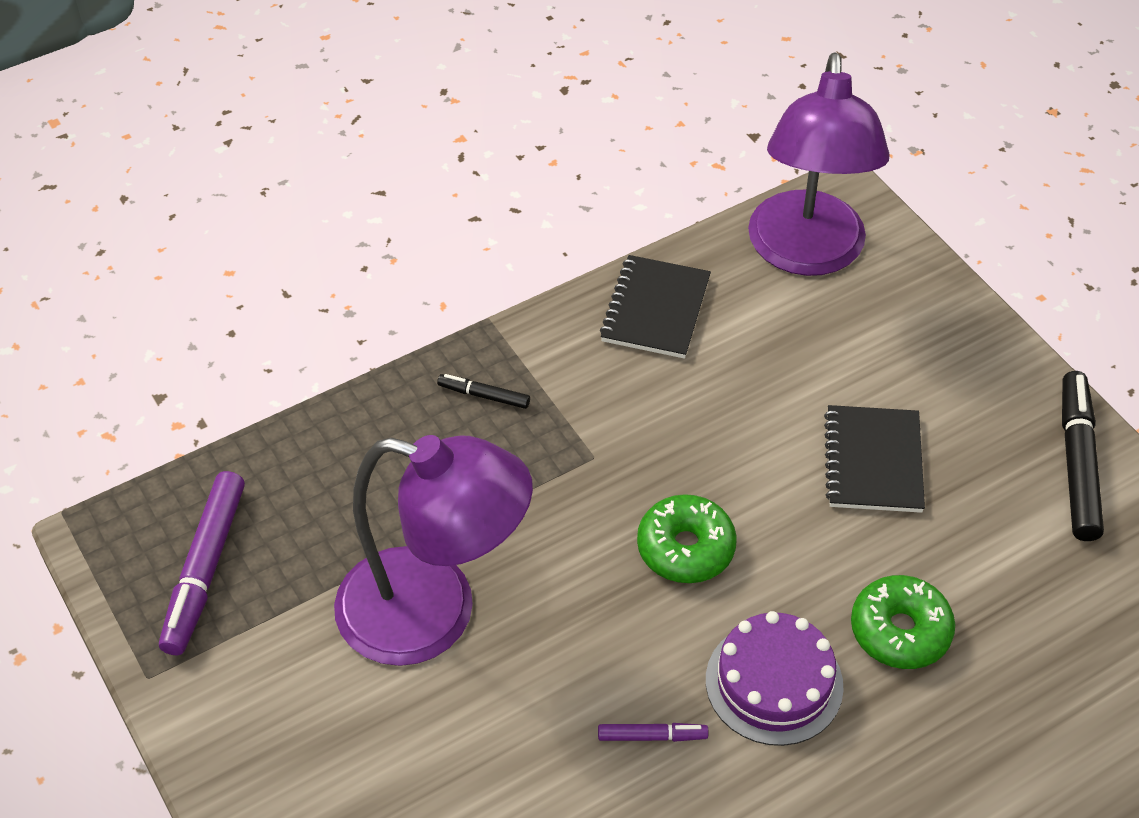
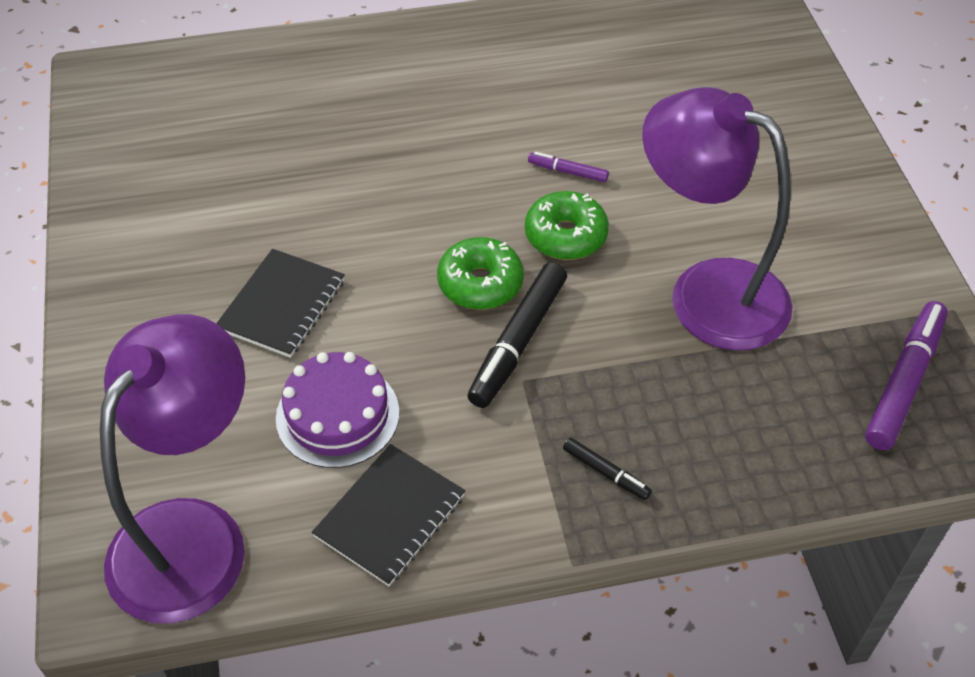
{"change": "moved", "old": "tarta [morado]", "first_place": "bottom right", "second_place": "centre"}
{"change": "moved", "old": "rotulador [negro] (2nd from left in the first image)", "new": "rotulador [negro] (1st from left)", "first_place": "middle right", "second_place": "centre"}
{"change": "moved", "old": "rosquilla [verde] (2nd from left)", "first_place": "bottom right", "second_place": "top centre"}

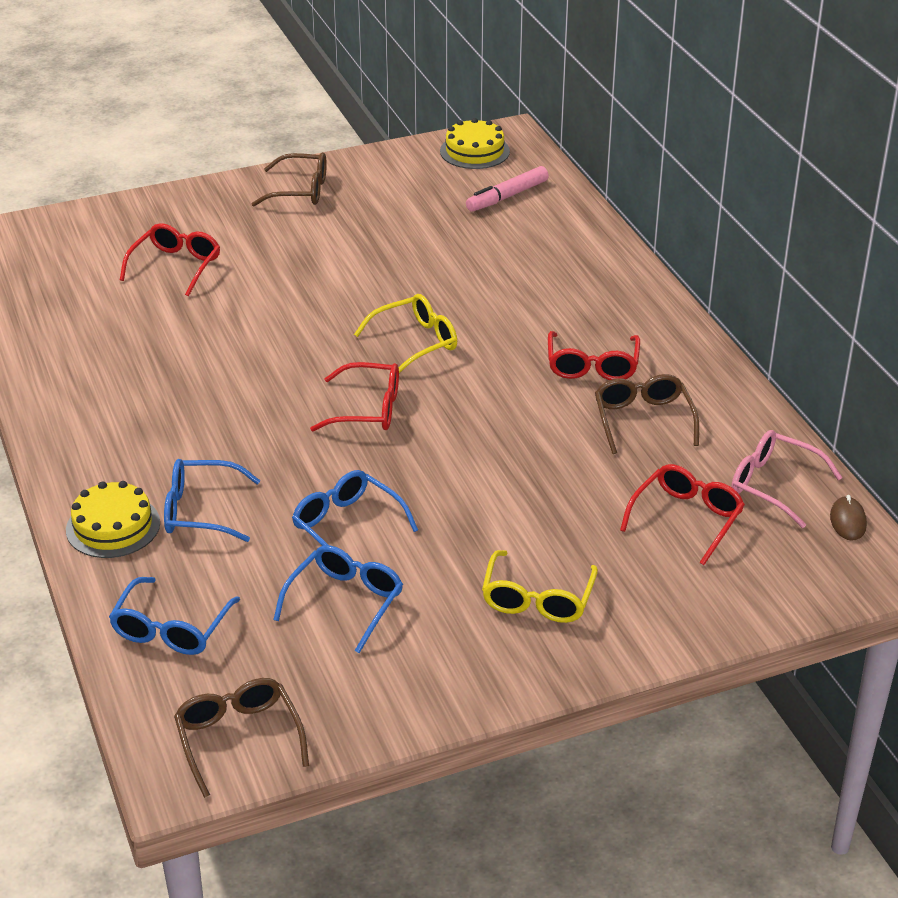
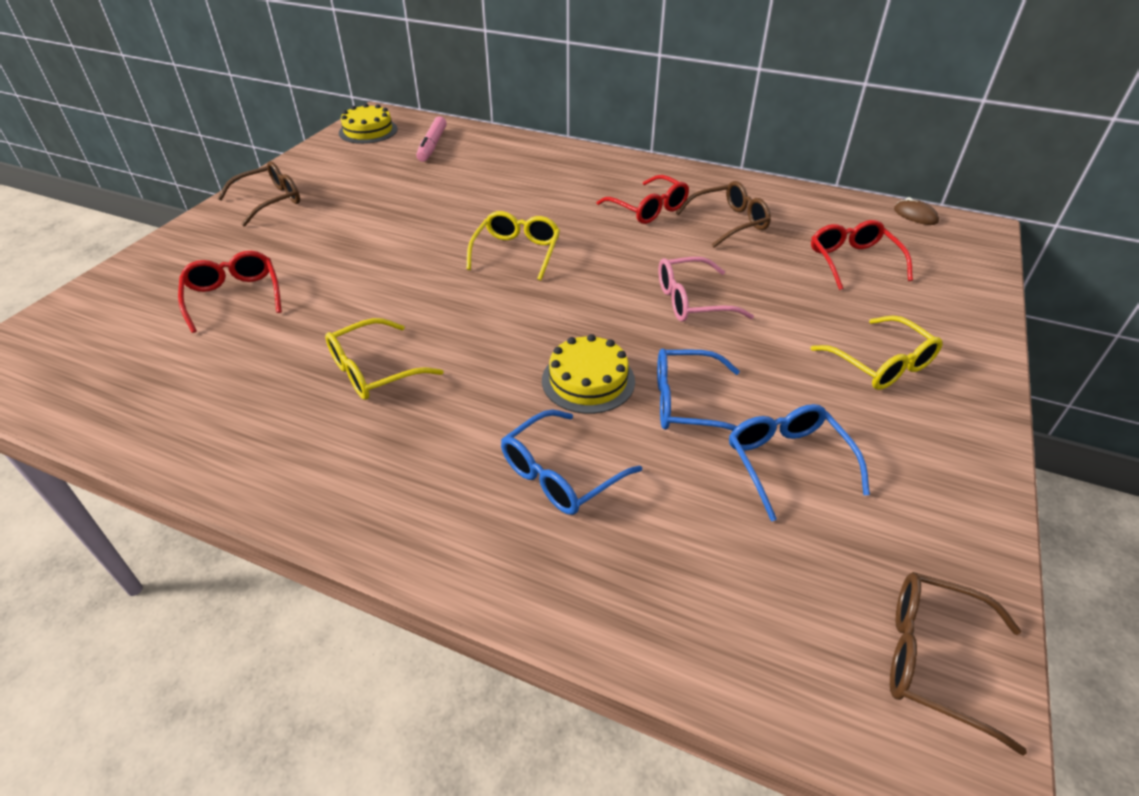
{"change": "added", "new": "gafas [amarillo] (1st from left)", "second_place": "centre"}
{"change": "moved", "old": "tarta [amarillo] (1st from left in the first image)", "new": "tarta [amarillo] (2nd from left)", "first_place": "middle left", "second_place": "centre"}
{"change": "moved", "old": "gafas [rosa]", "first_place": "middle right", "second_place": "centre"}
{"change": "turned", "old": "gafas [marrón] (3rd from left in the first image)", "first_place": "middle right", "second_place": "top centre", "degrees": 120}
{"change": "removed", "old": "gafas [azul] (1st from left)", "first_place": "bottom left"}
{"change": "removed", "old": "gafas [rojo] (2nd from left)", "first_place": "centre"}

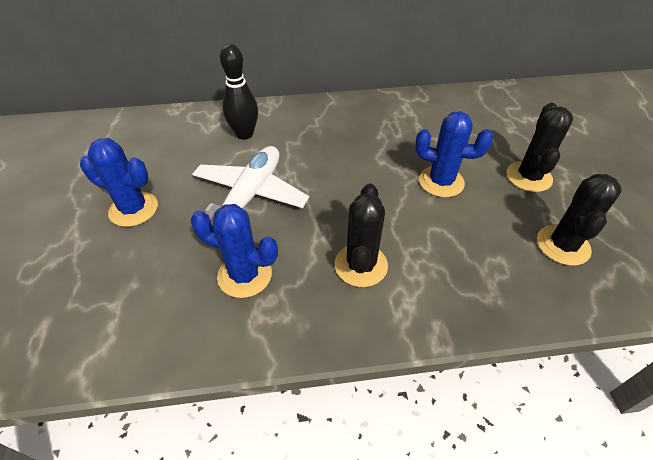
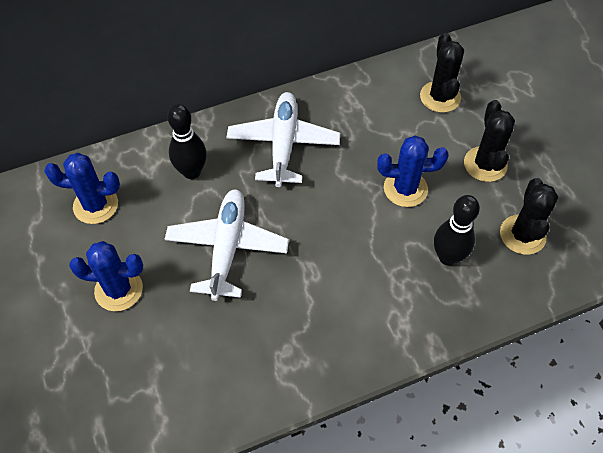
{"change": "moved", "old": "cactus [azul] (2nd from left in the first image)", "new": "cactus [azul] (1st from left)", "first_place": "centre", "second_place": "middle left"}
{"change": "added", "new": "avión [blanco] (2nd from left)", "second_place": "top centre"}
{"change": "moved", "old": "cactus [negro] (1st from left)", "first_place": "centre", "second_place": "top right"}
{"change": "added", "new": "bolo [negro] (2nd from left)", "second_place": "middle right"}

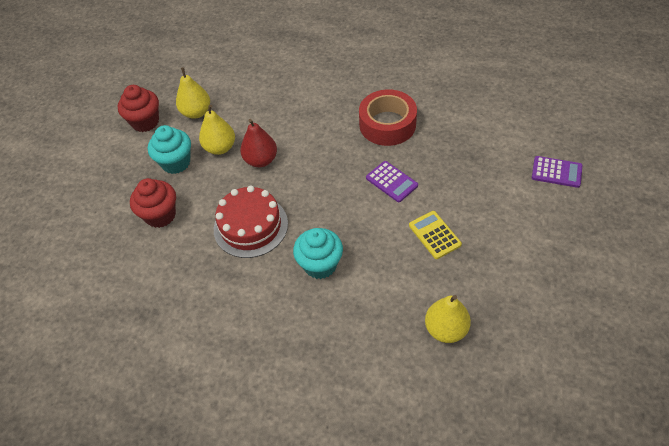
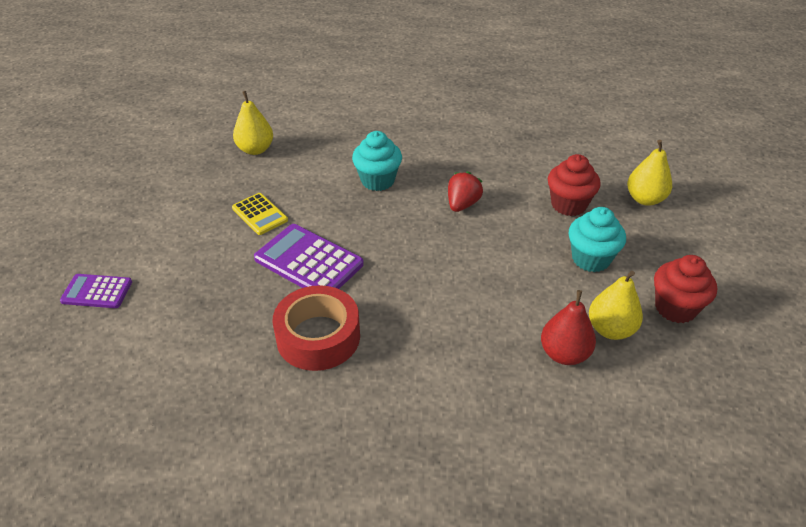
{"change": "resized", "old": "calculadora [morado] (1st from left in the first image)", "first_place": "centre", "second_place": "centre", "factor": 1.67}
{"change": "replaced", "old": "tarta [rojo]", "new": "fresa [rojo]", "first_place": "centre", "second_place": "centre"}
{"change": "moved", "old": "pera [rojo]", "first_place": "top centre", "second_place": "middle right"}
{"change": "moved", "old": "pera [amarillo] (2nd from left in the first image)", "new": "pera [amarillo] (3rd from left)", "first_place": "top left", "second_place": "top right"}

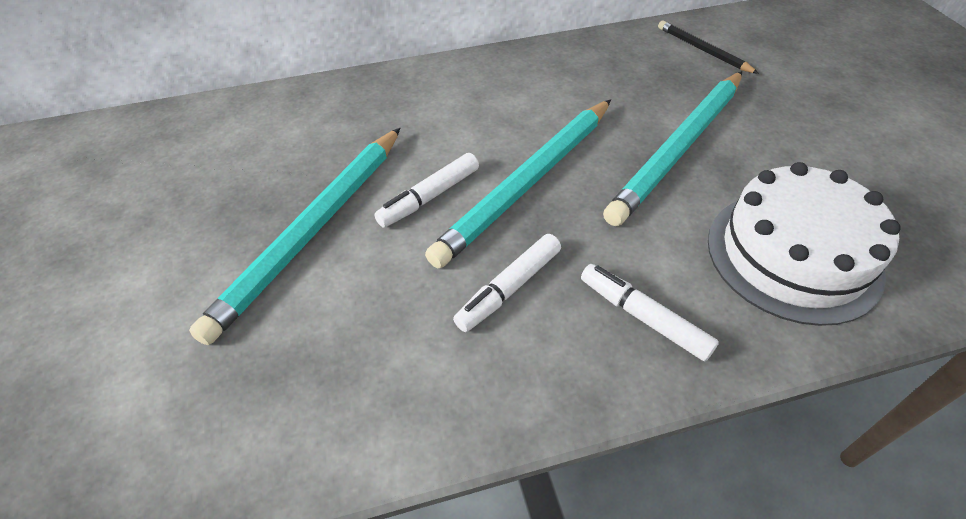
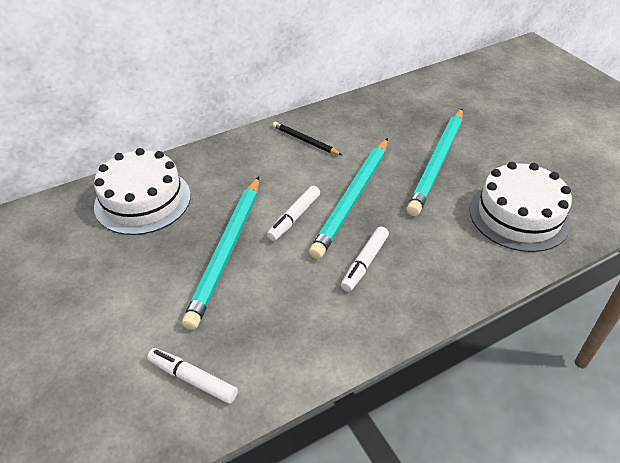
{"change": "added", "new": "tarta [blanco] (1st from left)", "second_place": "middle left"}
{"change": "moved", "old": "rotulador [blanco] (3rd from left in the first image)", "new": "rotulador [blanco] (1st from left)", "first_place": "middle right", "second_place": "bottom left"}
{"change": "moved", "old": "lápiz [negro]", "first_place": "top right", "second_place": "top centre"}

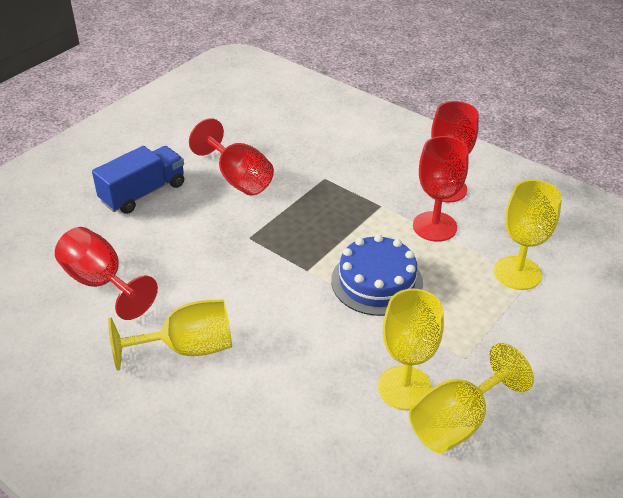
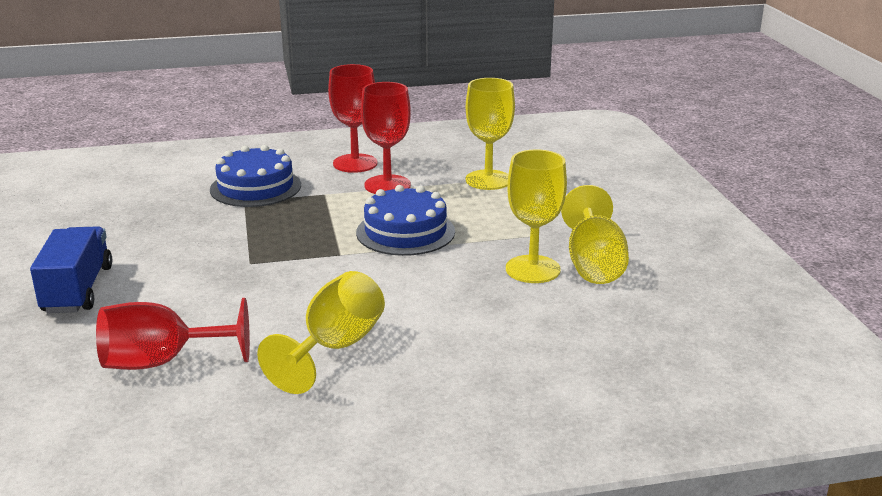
{"change": "added", "new": "tarta [azul] (1st from left)", "second_place": "middle left"}
{"change": "removed", "old": "copa [rojo] (2nd from left)", "first_place": "top centre"}

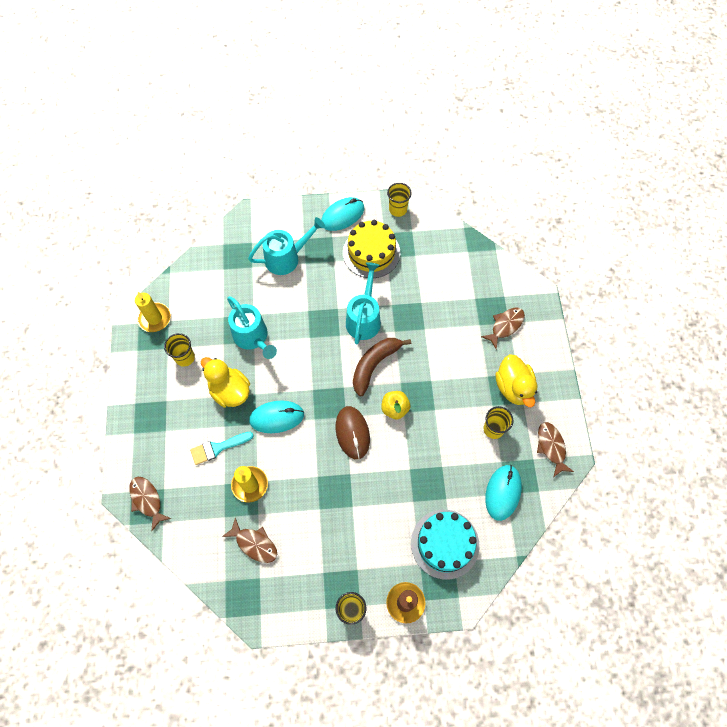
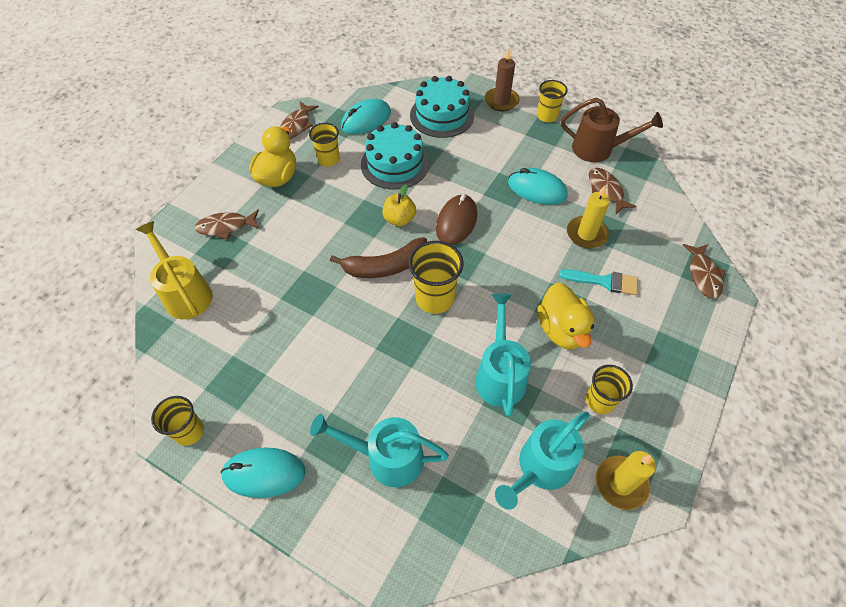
{"change": "added", "new": "regadera [amarillo]", "second_place": "middle left"}
{"change": "added", "new": "tarta [turquesa] (1st from left)", "second_place": "top centre"}
{"change": "added", "new": "vaso [amarillo] (3rd from left)", "second_place": "centre"}
{"change": "moved", "old": "regadera [turquesa] (3rd from left)", "first_place": "centre", "second_place": "bottom centre"}
{"change": "moved", "old": "ratón [turquesa] (1st from left in the first image)", "new": "ratón [turquesa] (3rd from left)", "first_place": "centre", "second_place": "top centre"}
{"change": "added", "new": "regadera [marrón]", "second_place": "top right"}
{"change": "removed", "old": "tarta [amarillo]", "first_place": "centre"}

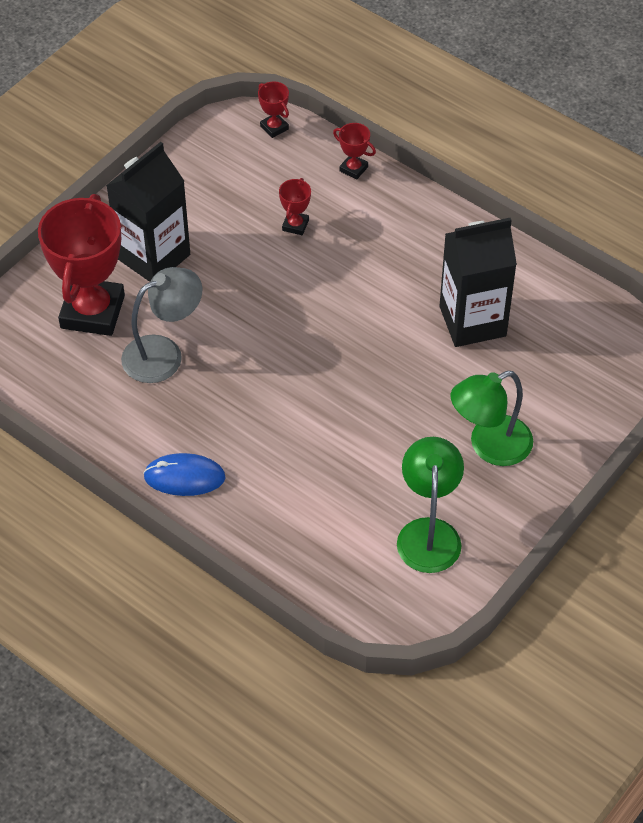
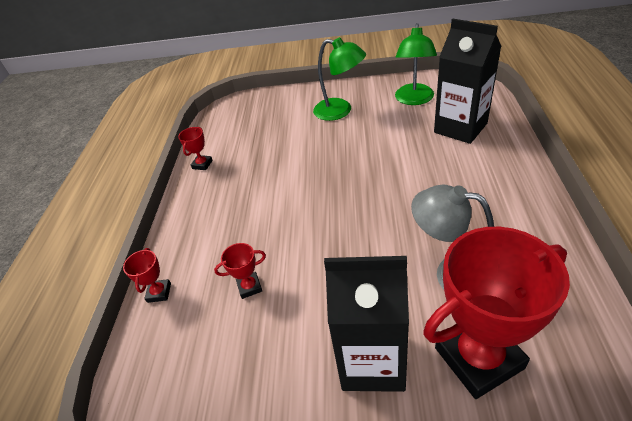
{"change": "moved", "old": "trofeo [rojo] (2nd from left)", "first_place": "top centre", "second_place": "middle left"}
{"change": "turned", "old": "lámpara [verde] (1st from left in the first image)", "first_place": "middle right", "second_place": "top centre", "degrees": -45}
{"change": "moved", "old": "cartón de leche [negro] (2nd from left)", "first_place": "middle right", "second_place": "top right"}
{"change": "removed", "old": "ratón [azul]", "first_place": "middle left"}

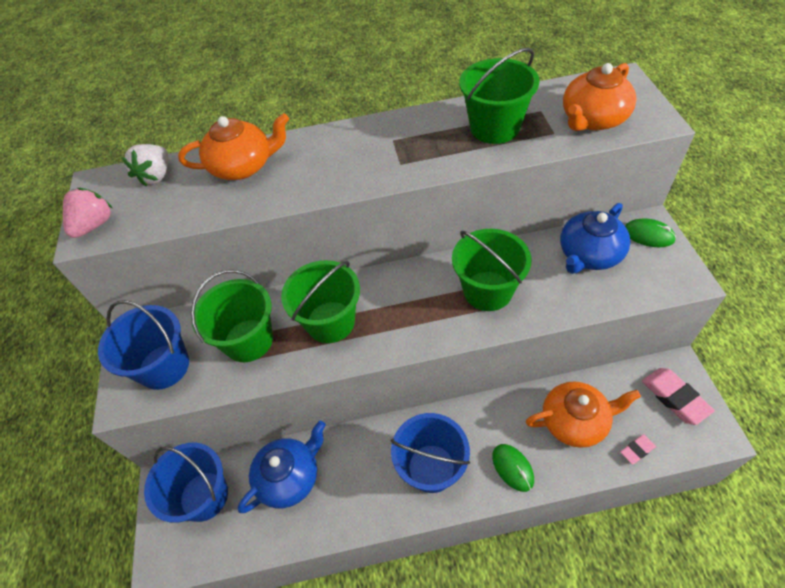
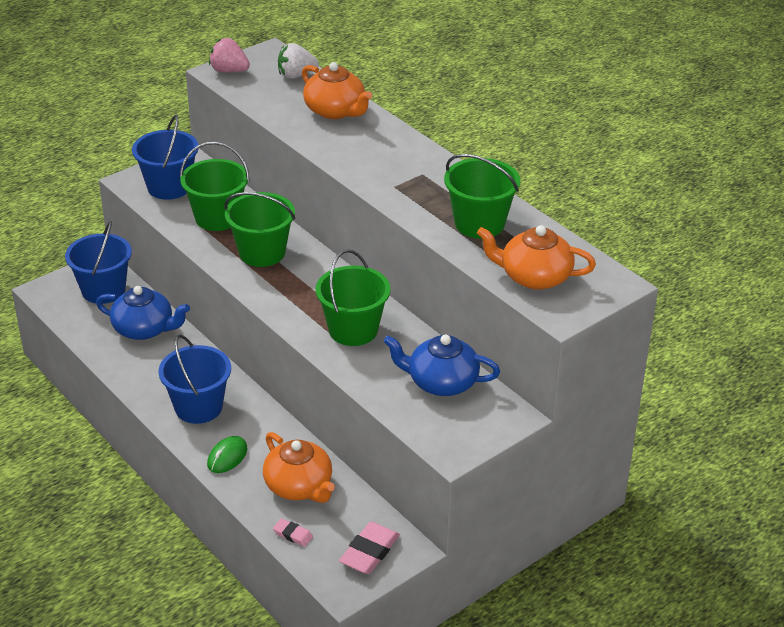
{"change": "turned", "old": "fresa [rosa]", "first_place": "middle left", "second_place": "top left", "degrees": -150}
{"change": "removed", "old": "ratón [verde] (2nd from left)", "first_place": "middle right"}

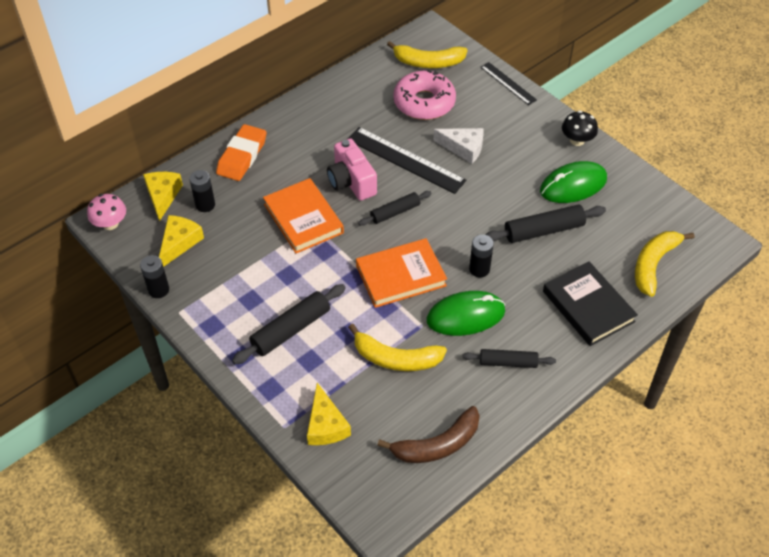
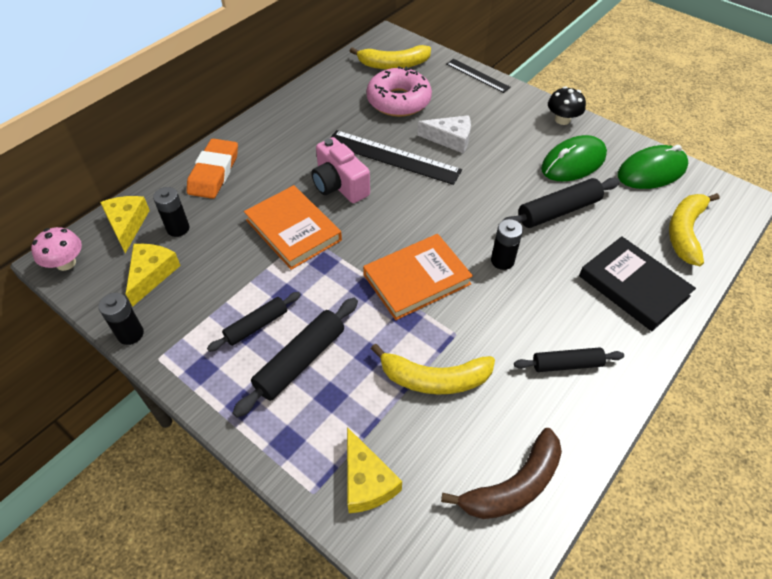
{"change": "moved", "old": "rodillo [negro] (2nd from left in the first image)", "new": "rodillo [negro] (1st from left)", "first_place": "centre", "second_place": "middle left"}
{"change": "moved", "old": "ratón [verde] (1st from left in the first image)", "new": "ratón [verde] (2nd from left)", "first_place": "centre", "second_place": "top right"}

